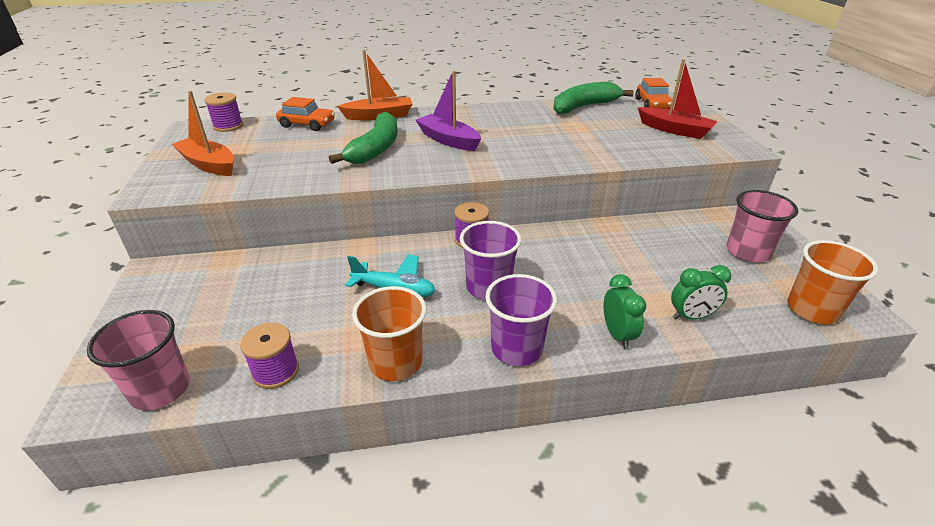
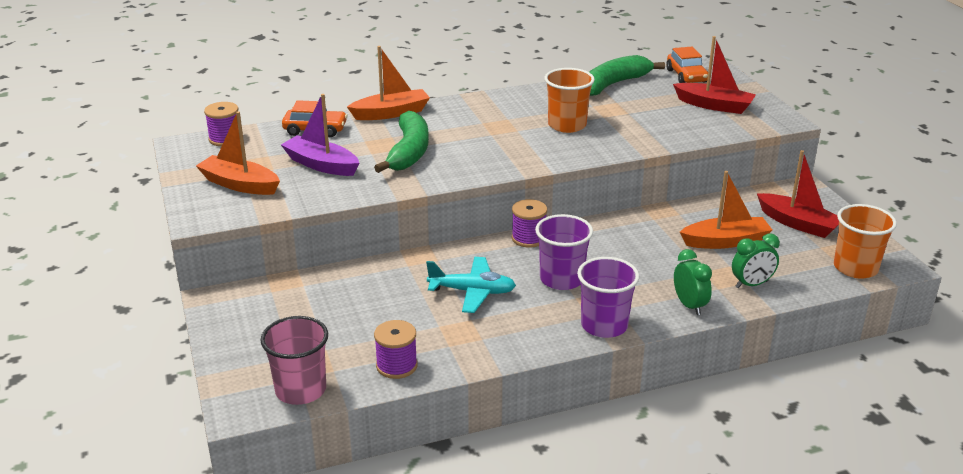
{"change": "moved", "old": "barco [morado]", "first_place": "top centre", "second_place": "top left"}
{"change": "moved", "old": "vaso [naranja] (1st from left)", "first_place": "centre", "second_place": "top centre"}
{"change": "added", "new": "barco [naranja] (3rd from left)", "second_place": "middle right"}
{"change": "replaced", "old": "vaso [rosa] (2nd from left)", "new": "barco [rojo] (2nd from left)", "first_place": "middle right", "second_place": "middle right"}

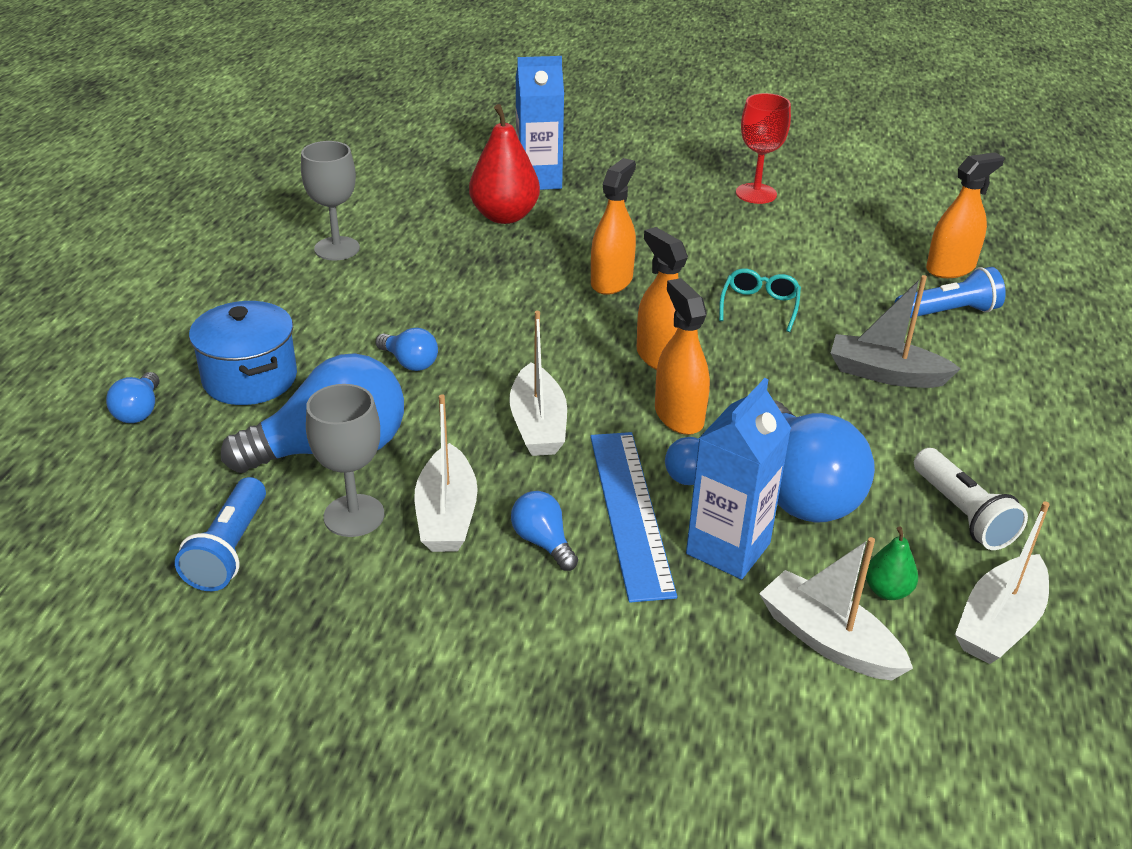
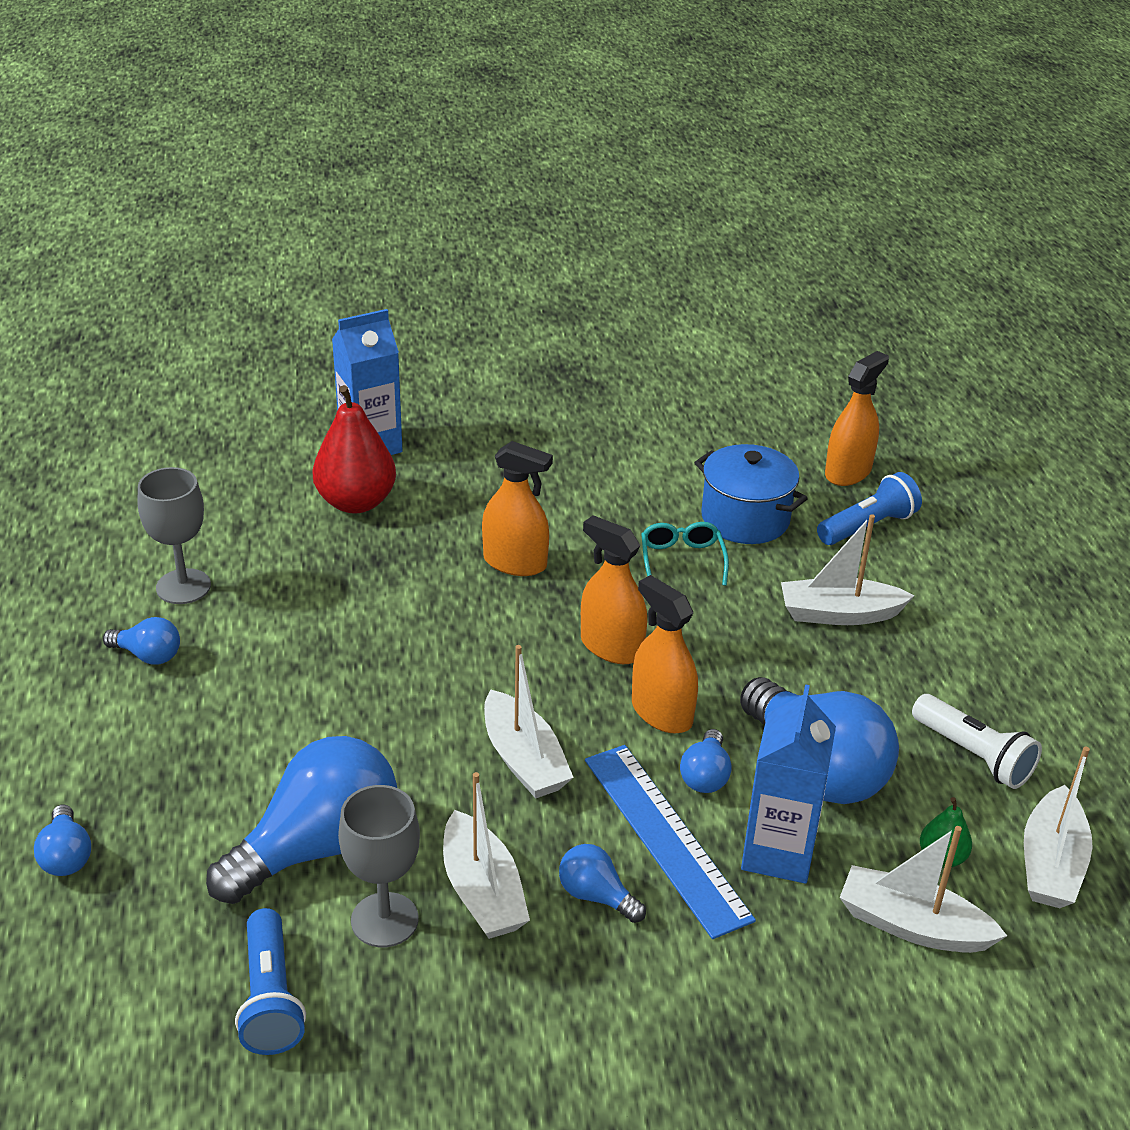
{"change": "moved", "old": "bombilla [azul] (3rd from left in the first image)", "new": "bombilla [azul] (2nd from left)", "first_place": "centre", "second_place": "middle left"}
{"change": "turned", "old": "pulverizador [naranja] (1st from left)", "first_place": "top centre", "second_place": "centre", "degrees": 105}
{"change": "moved", "old": "olla [azul]", "first_place": "middle left", "second_place": "centre"}
{"change": "recoloured", "old": "barco [gris]", "new": "barco [blanco] (3rd from left)", "first_place": "middle right", "second_place": "middle right"}
{"change": "removed", "old": "copa [rojo]", "first_place": "top right"}

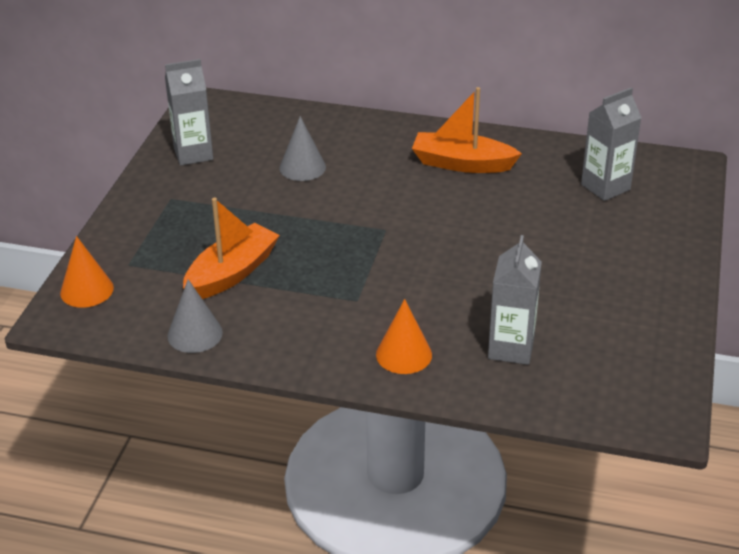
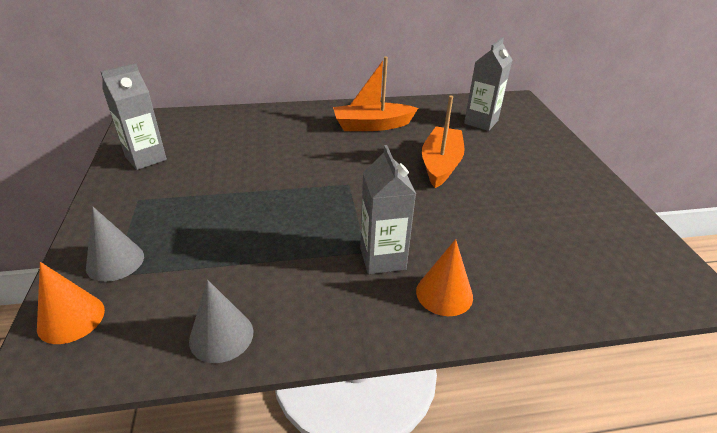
{"change": "moved", "old": "cono [gris] (2nd from left in the first image)", "new": "cono [gris] (1st from left)", "first_place": "top centre", "second_place": "middle left"}
{"change": "moved", "old": "cartón de leche [gris] (2nd from left)", "first_place": "middle right", "second_place": "centre"}
{"change": "moved", "old": "barco [naranja] (1st from left in the first image)", "new": "barco [naranja] (2nd from left)", "first_place": "middle left", "second_place": "top centre"}

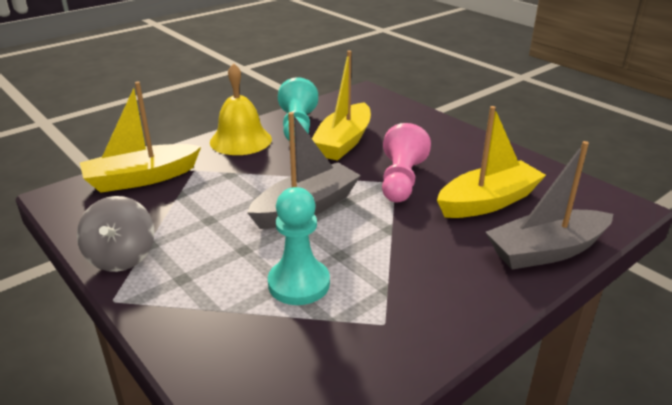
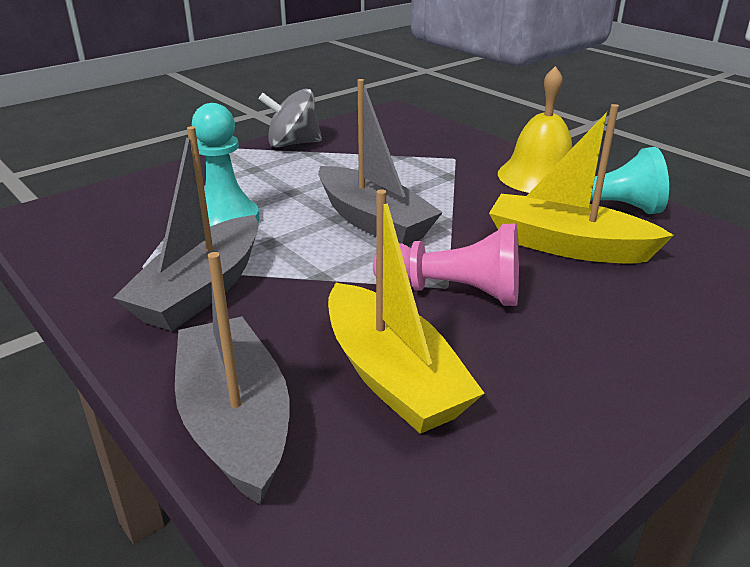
{"change": "added", "new": "barco [gris] (1st from left)", "second_place": "middle left"}
{"change": "removed", "old": "barco [amarillo] (1st from left)", "first_place": "middle left"}

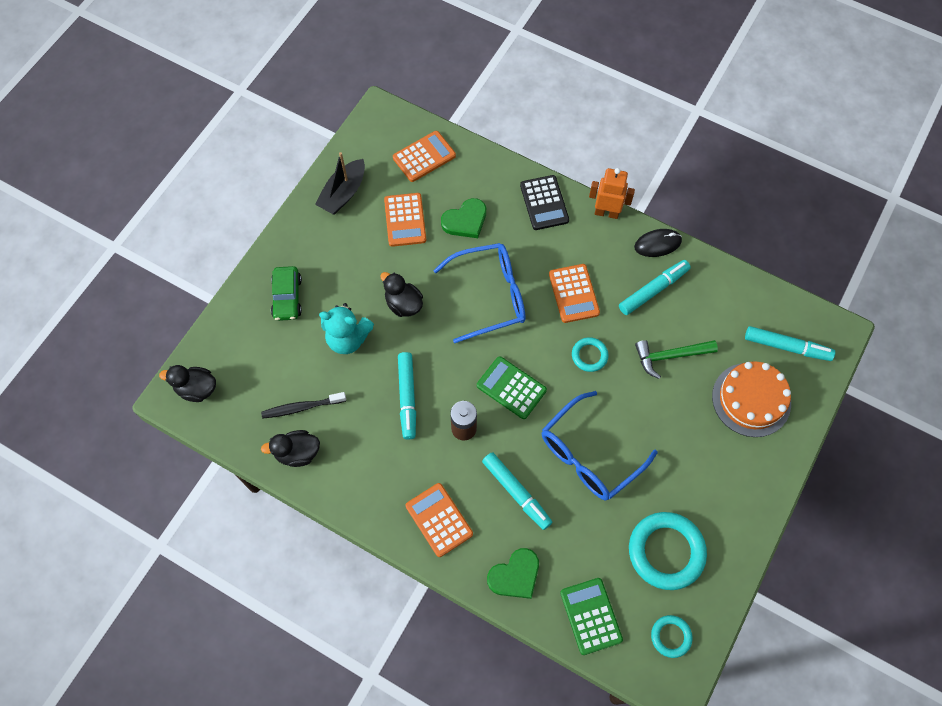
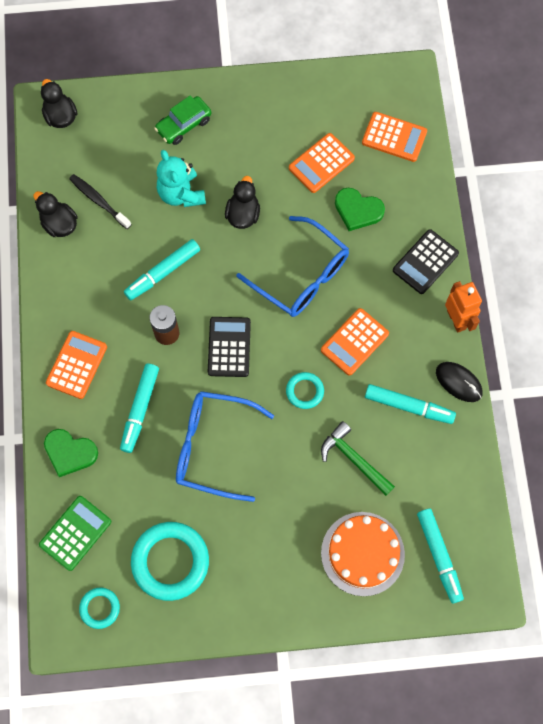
{"change": "recoloured", "old": "calculadora [verde] (1st from left)", "new": "calculadora [negro] (1st from left)", "first_place": "centre", "second_place": "centre"}
{"change": "removed", "old": "barco [negro]", "first_place": "top centre"}

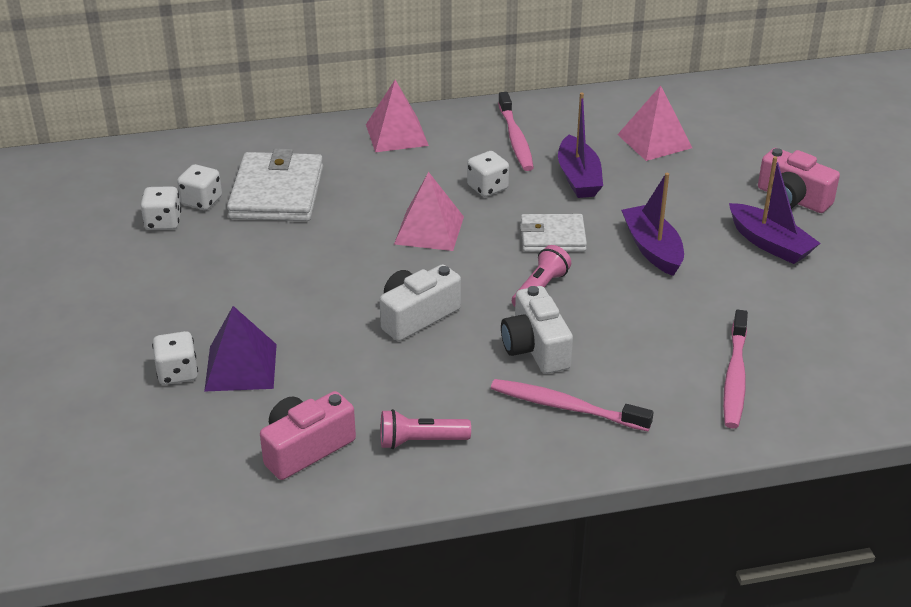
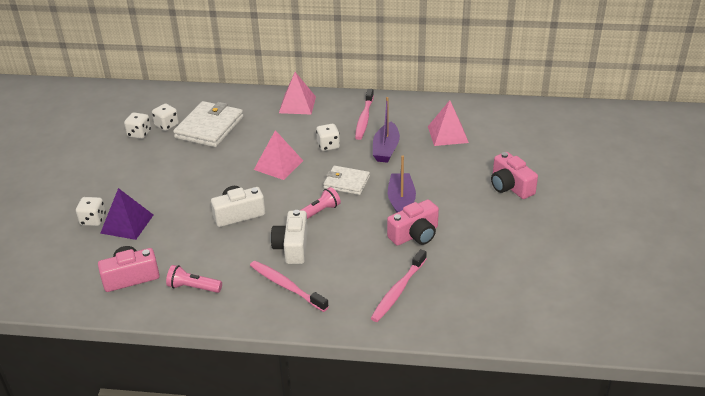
{"change": "added", "new": "cámara [rosa] (2nd from left)", "second_place": "centre"}
{"change": "removed", "old": "barco [morado] (3rd from left)", "first_place": "middle right"}

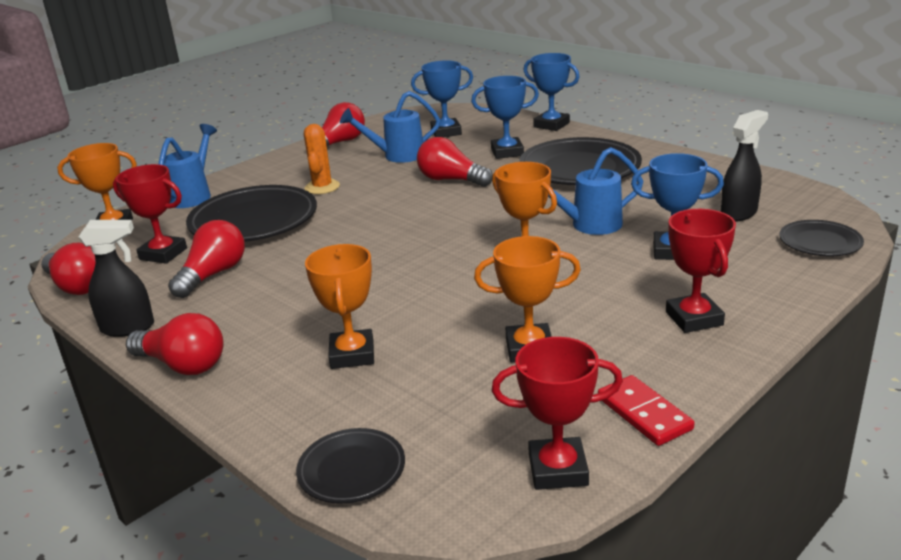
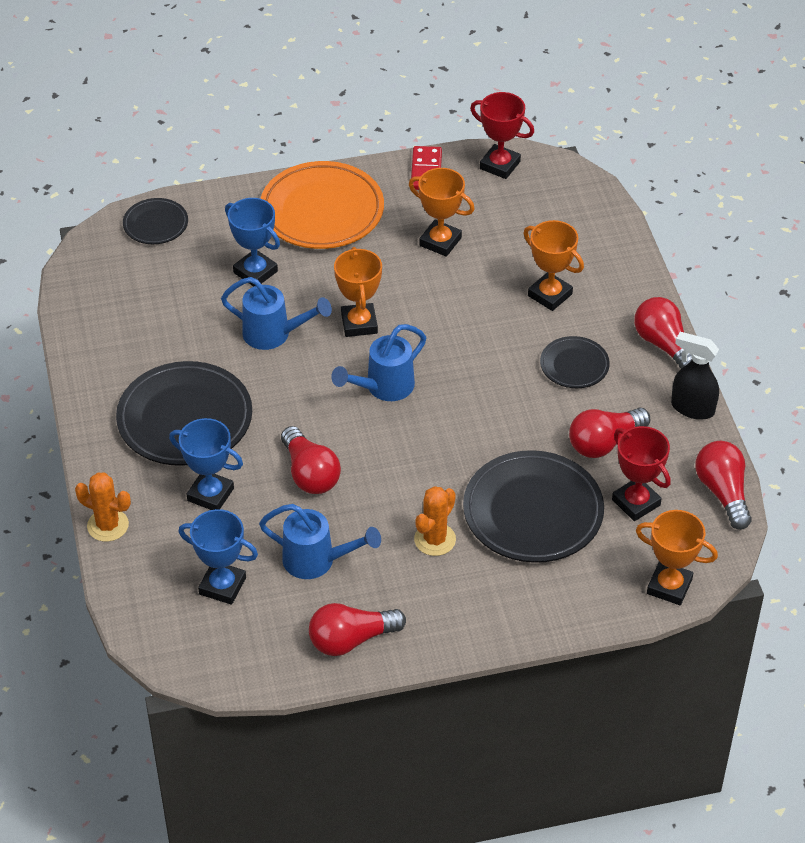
{"change": "replaced", "old": "trofeo [azul] (3rd from left)", "new": "cactus [naranja] (1st from left)", "first_place": "top centre", "second_place": "middle left"}
{"change": "replaced", "old": "trofeo [rojo] (3rd from left)", "new": "plato [naranja]", "first_place": "middle right", "second_place": "top centre"}
{"change": "moved", "old": "regadera [azul] (1st from left in the first image)", "new": "regadera [azul] (3rd from left)", "first_place": "top left", "second_place": "centre"}
{"change": "turned", "old": "trofeo [naranja] (2nd from left in the first image)", "first_place": "centre", "second_place": "top right", "degrees": -75}
{"change": "moved", "old": "plato [negro] (2nd from left in the first image)", "new": "plato [negro] (4th from left)", "first_place": "bottom centre", "second_place": "middle right"}
{"change": "removed", "old": "pulverizador [negro] (2nd from left)", "first_place": "top right"}

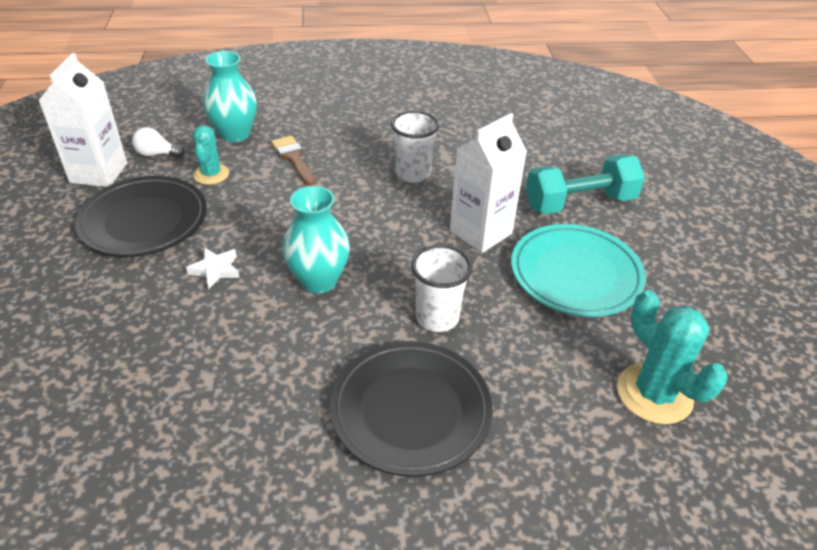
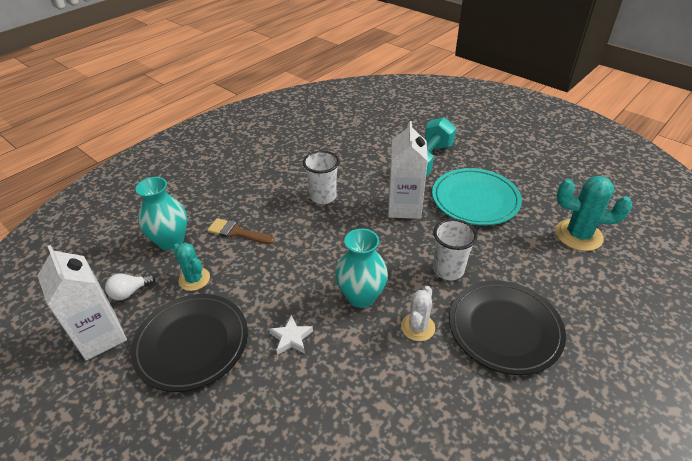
{"change": "added", "new": "cactus [blanco]", "second_place": "bottom centre"}

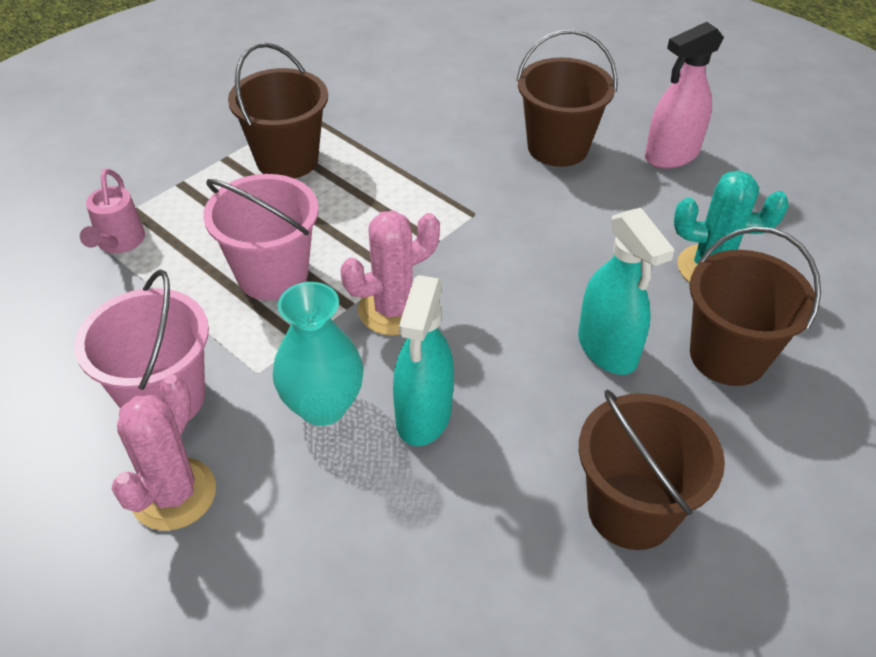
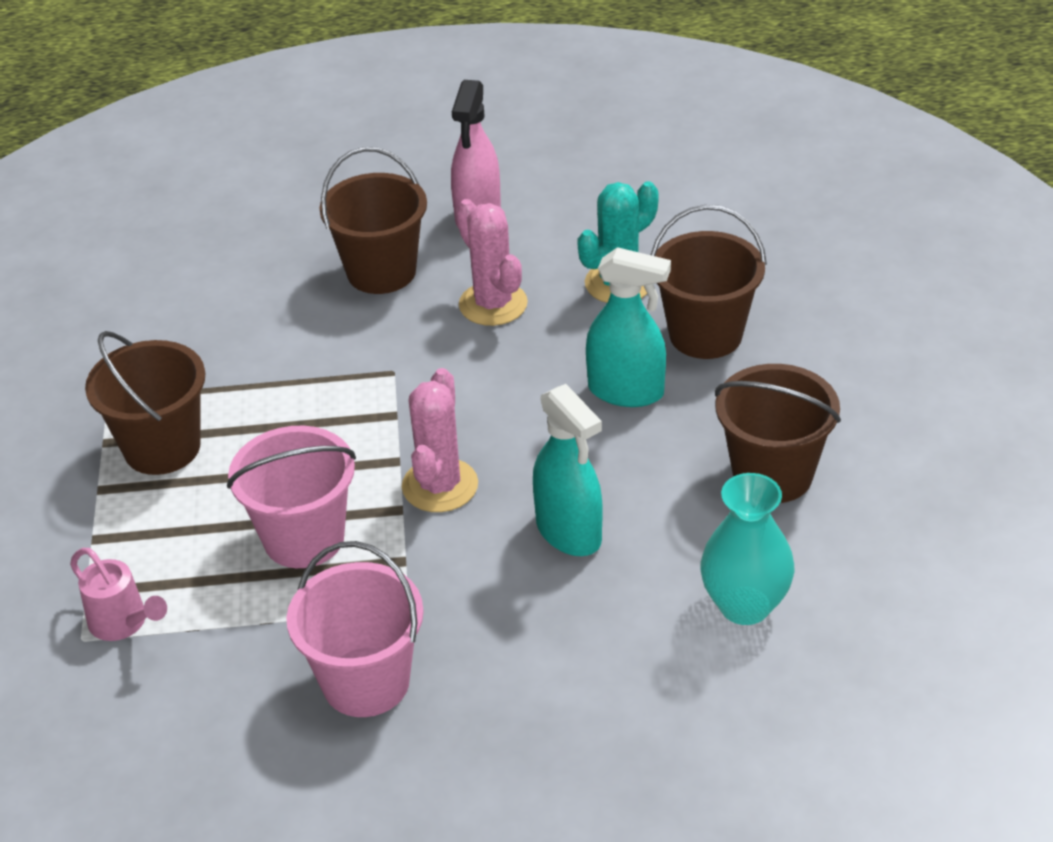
{"change": "moved", "old": "cactus [rosa] (1st from left in the first image)", "new": "cactus [rosa] (2nd from left)", "first_place": "bottom left", "second_place": "top centre"}
{"change": "moved", "old": "florero [turquesa]", "first_place": "centre", "second_place": "middle right"}

